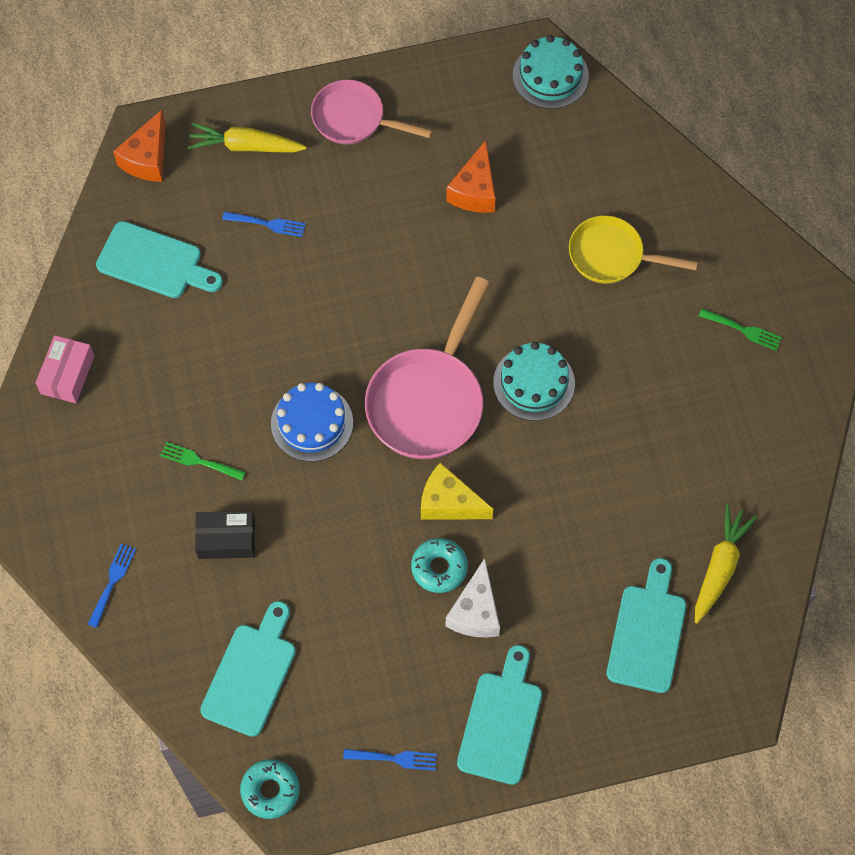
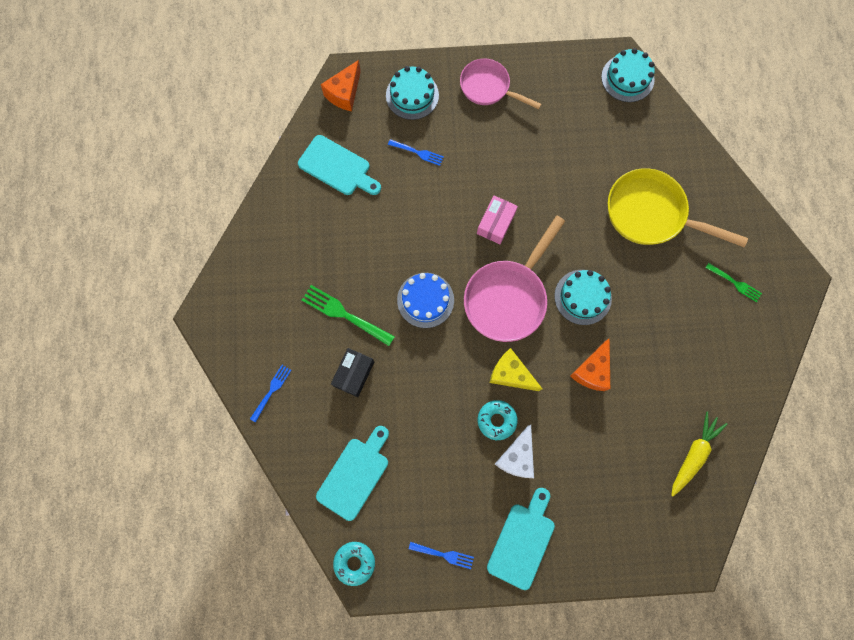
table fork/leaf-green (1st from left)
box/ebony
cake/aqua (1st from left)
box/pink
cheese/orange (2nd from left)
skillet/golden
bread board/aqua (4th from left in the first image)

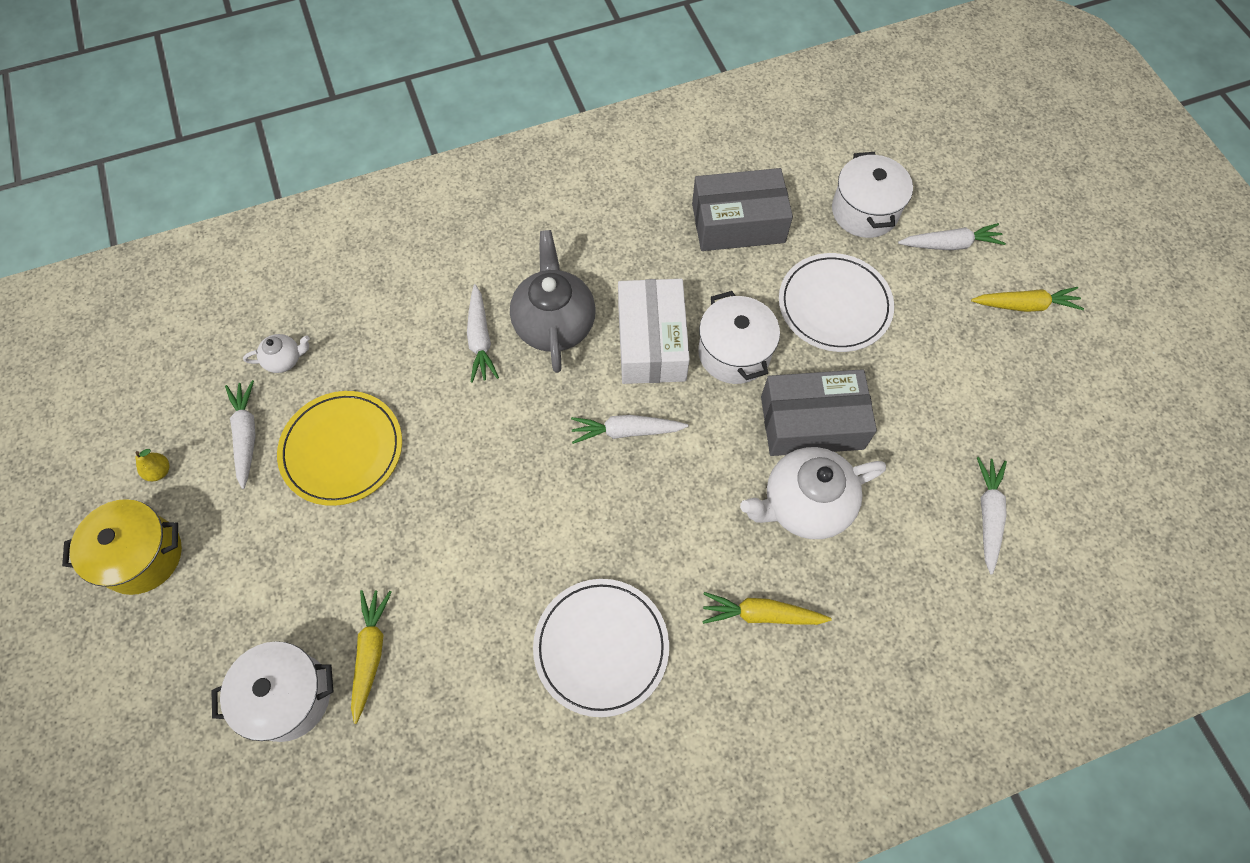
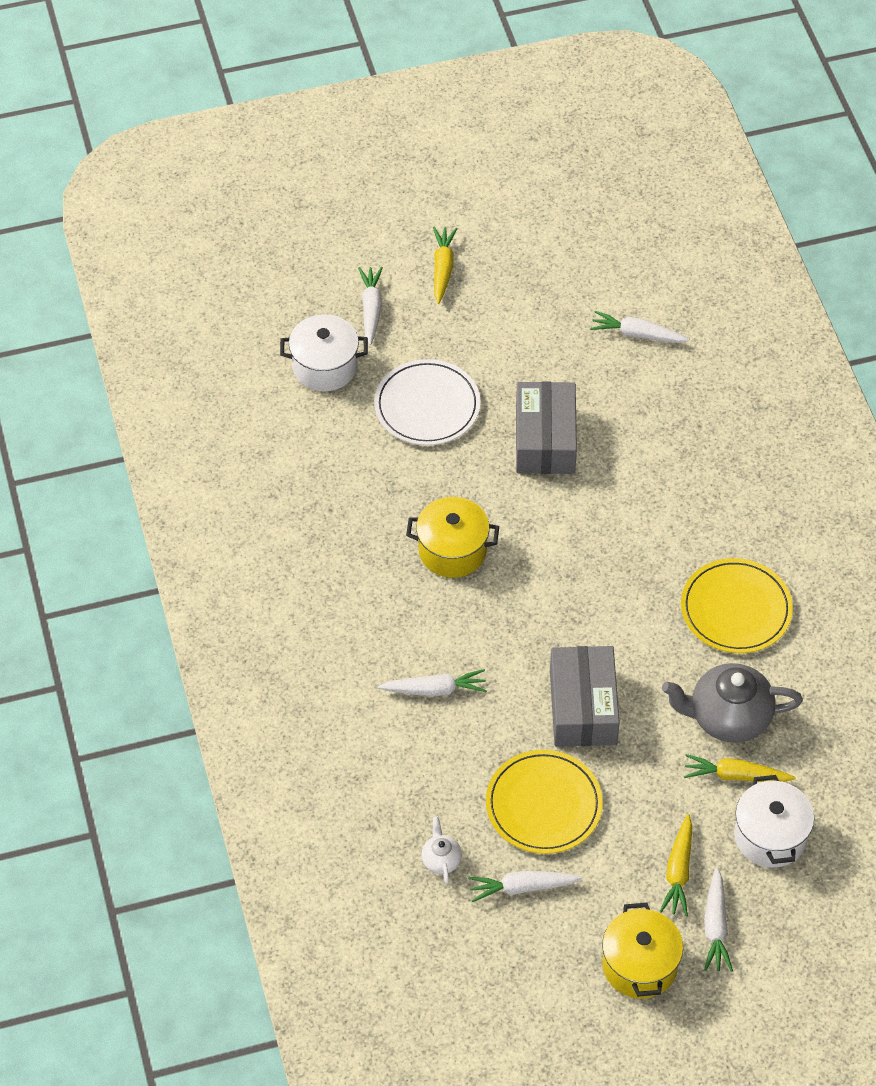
stockpot/golden (1st from left)
box/ash-grey (2nd from left)
root vegetable/golden (2nd from left)
tea pot/ash-grey
dinner plate/golden (2nd from left)
root vegetable/snow-white (5th from left)
pear fruit/golden
stockpot/snow-white (2nd from left in the first image)
tea pot/snow-white (2nd from left in the first image)

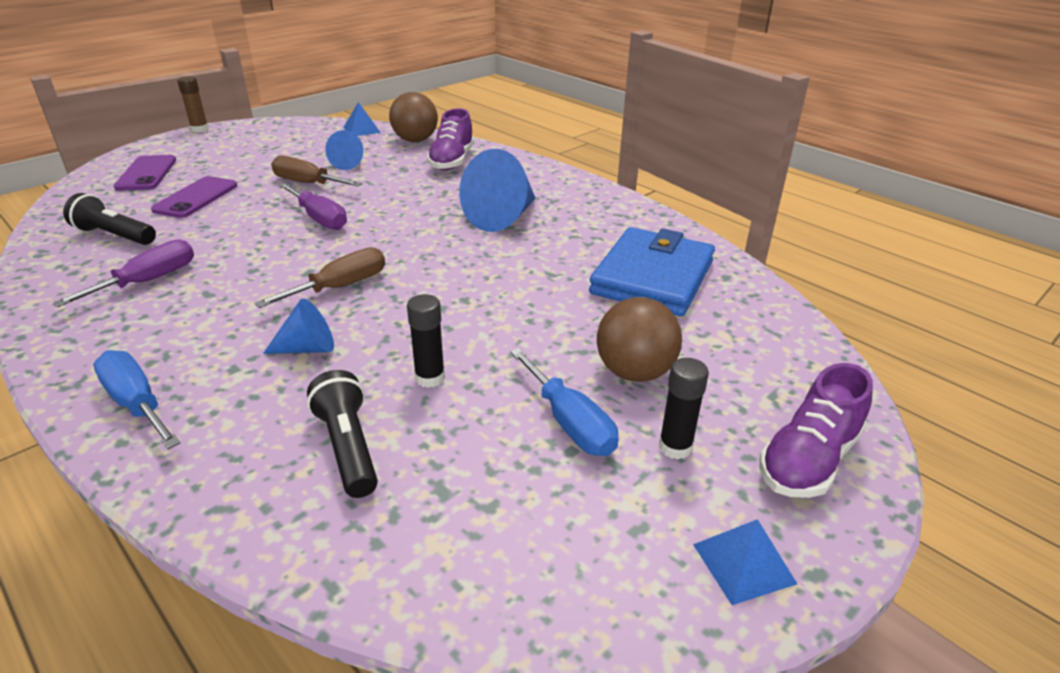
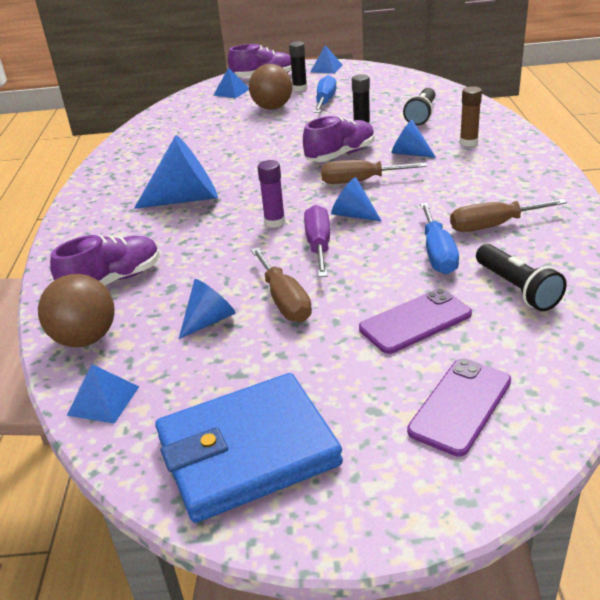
billfold/blue
solid pyramid/blue (2nd from left)
glue stick/royal purple
lace-up shoe/royal purple (3rd from left)
solid cone/blue (3rd from left)
screwdriver/blue (2nd from left)
screwdriver/brown (3rd from left)
glue stick/brown

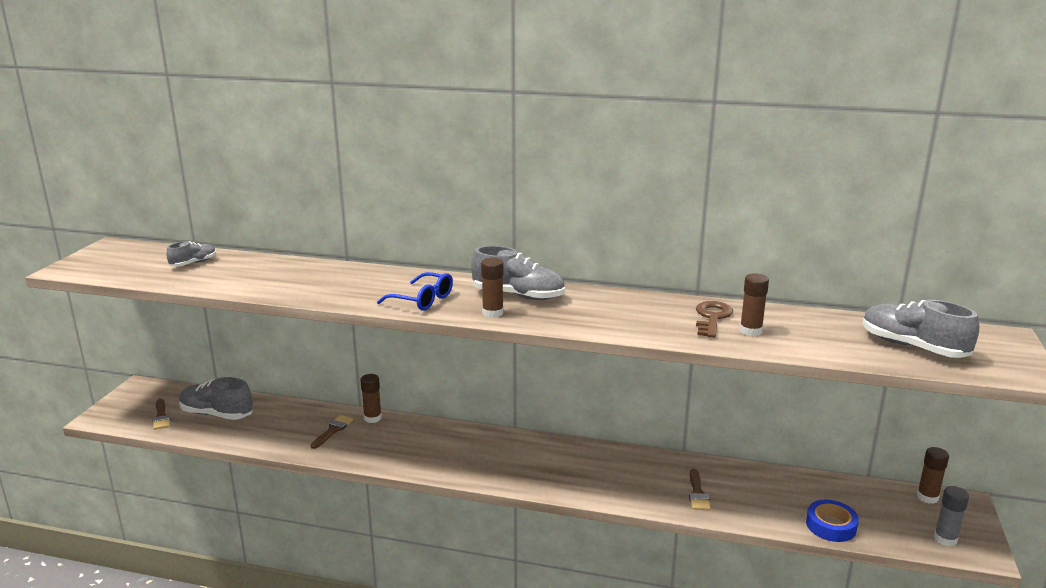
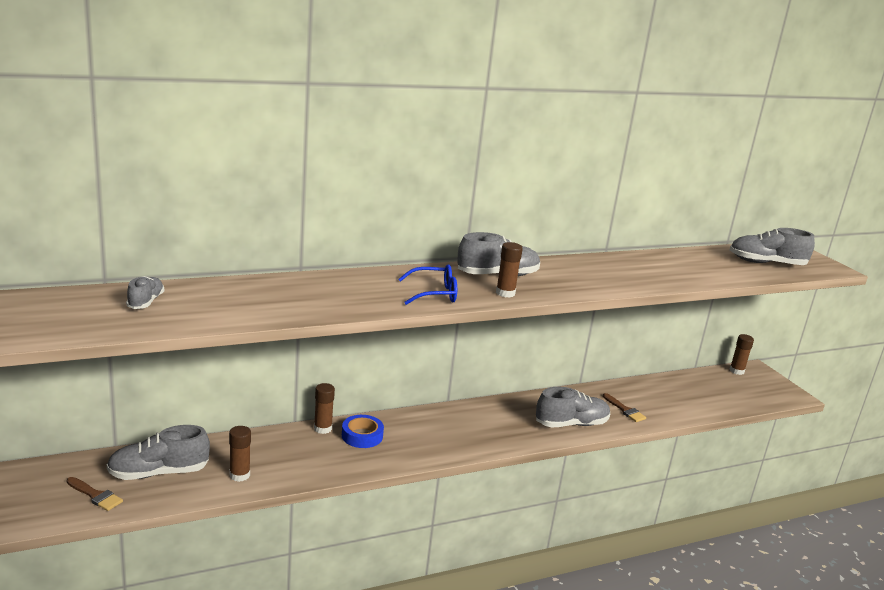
glue stick/brown (1st from left)
roll of tape/blue
lace-up shoe/ash-grey (4th from left)
paint brush/brown (2nd from left in the first image)
door key/brown
glue stick/ash-grey

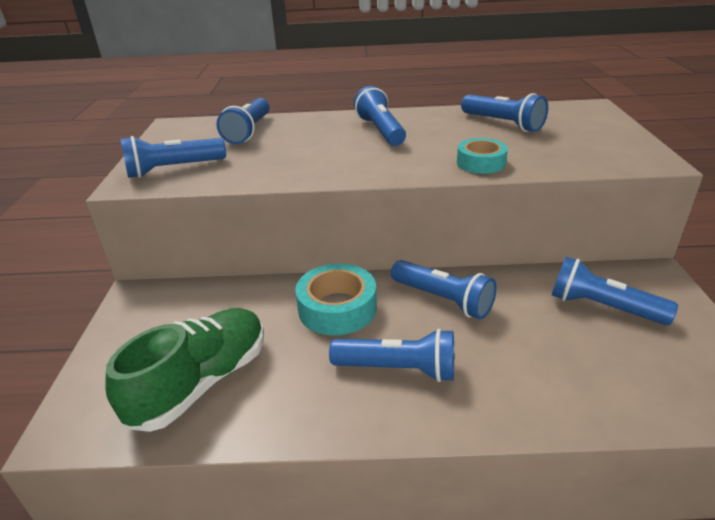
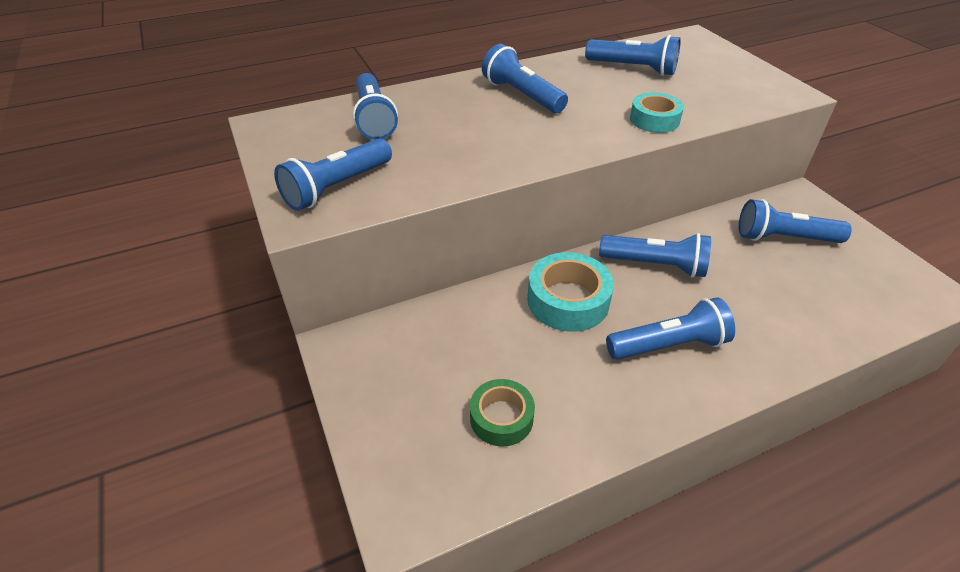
roll of tape/leaf-green

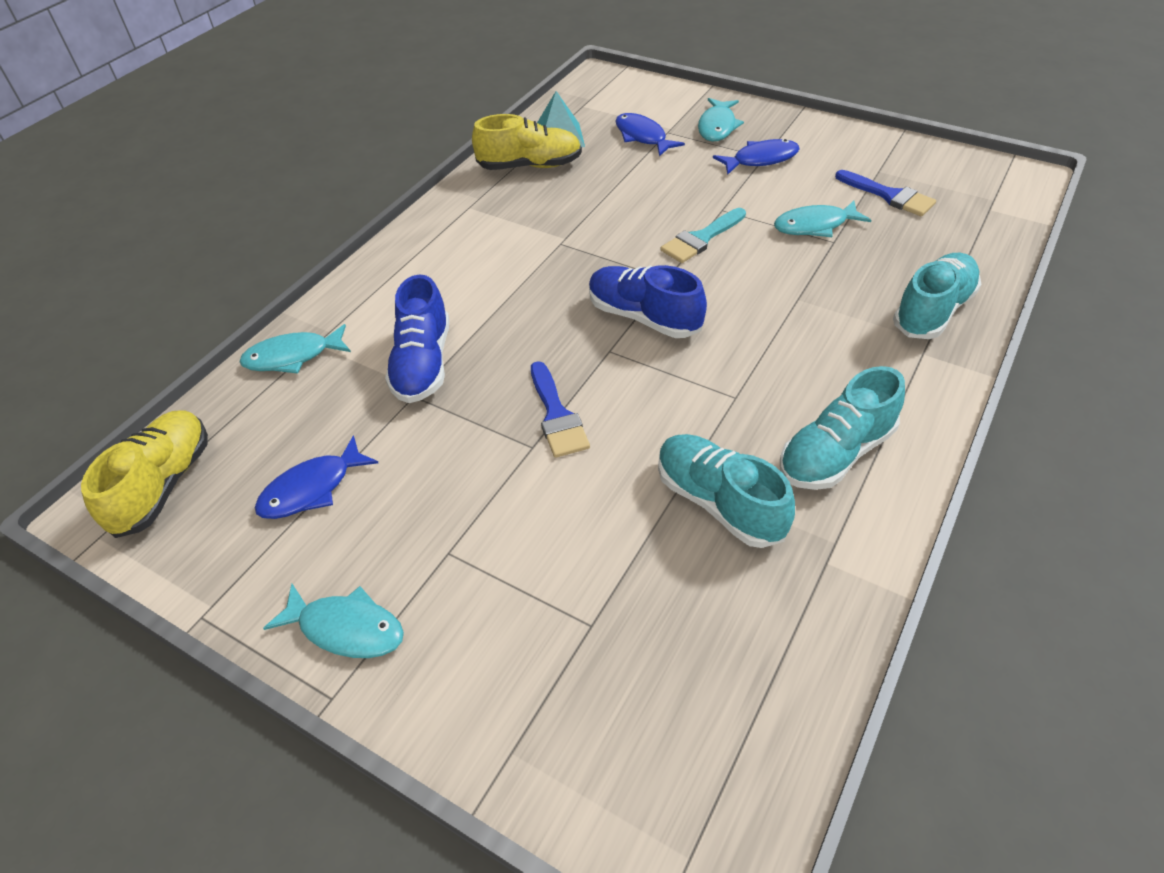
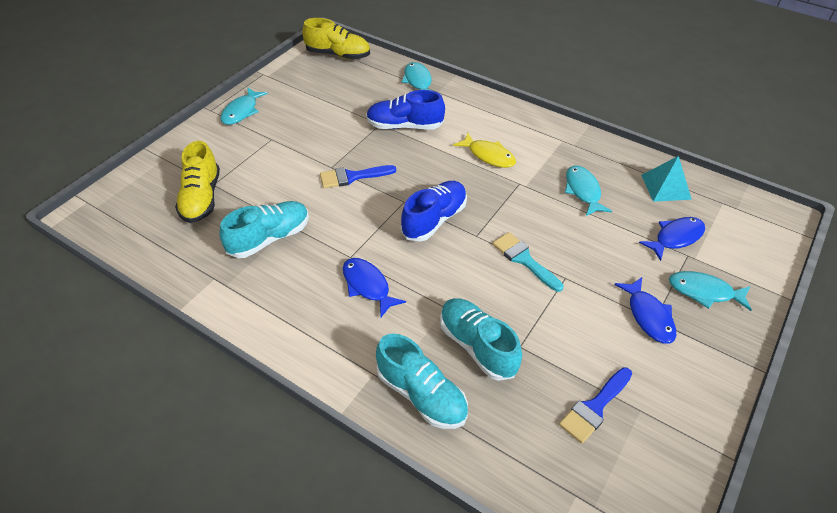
lace-up shoe/golden (1st from left)
fish/blue (1st from left)
lace-up shoe/aqua (3rd from left)
fish/golden
fish/aqua (3rd from left)

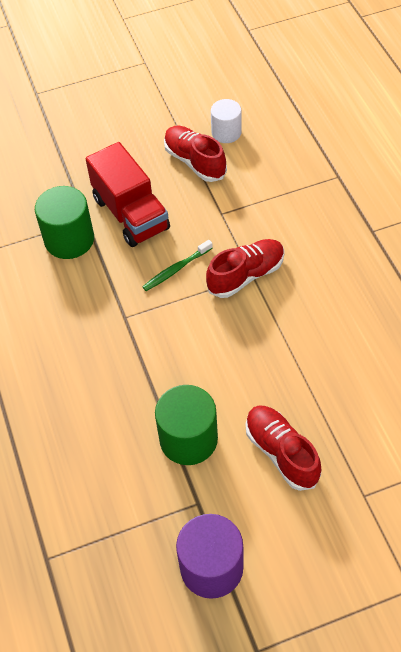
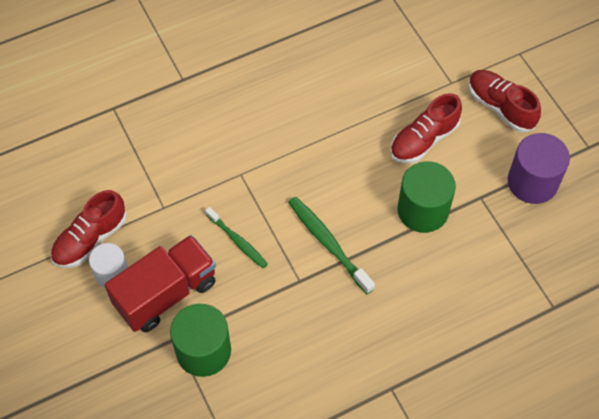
cylinder/snow-white
tooth brush/leaf-green (2nd from left)
lace-up shoe/red (3rd from left)

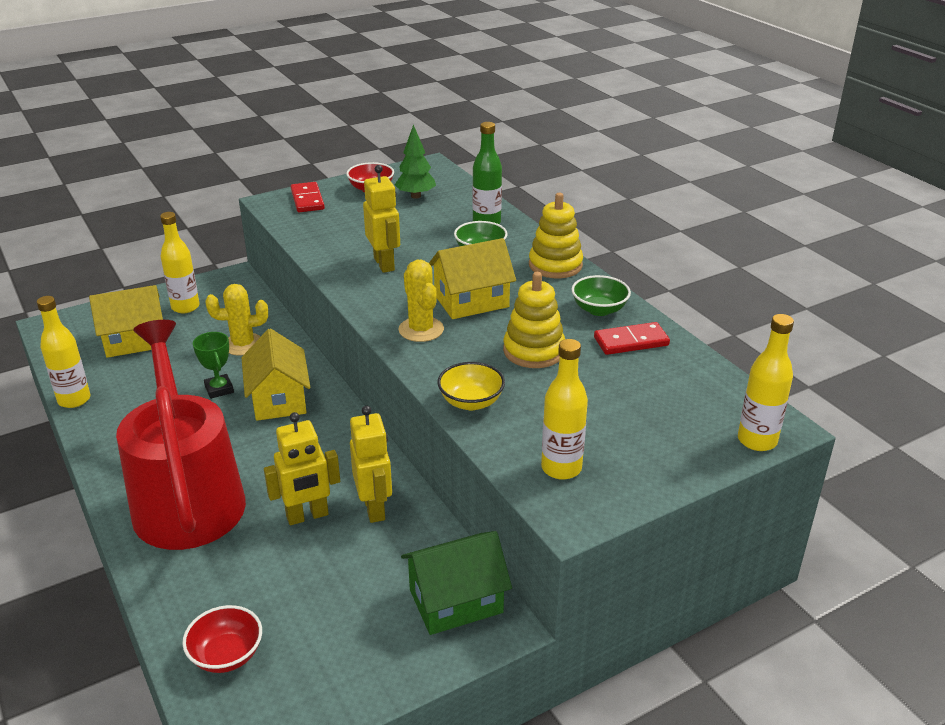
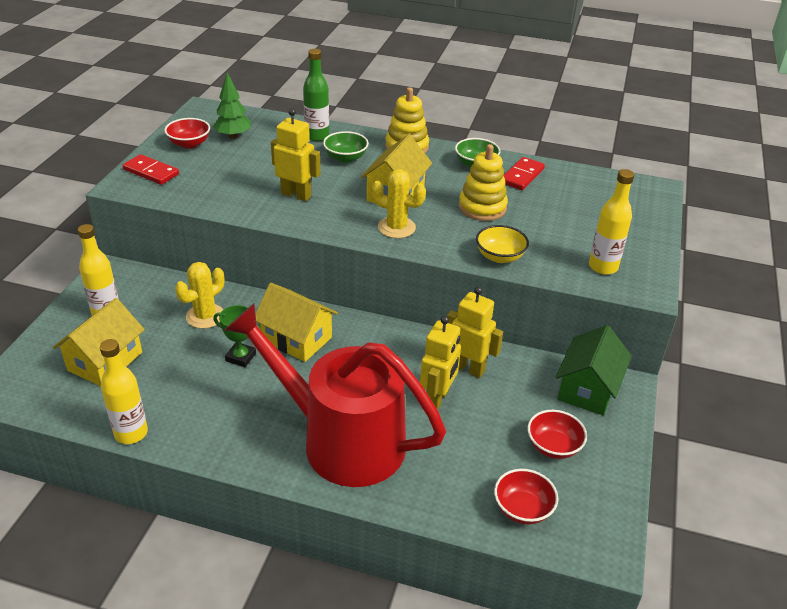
serving bowl/red (3rd from left)
flask/golden (4th from left in the first image)

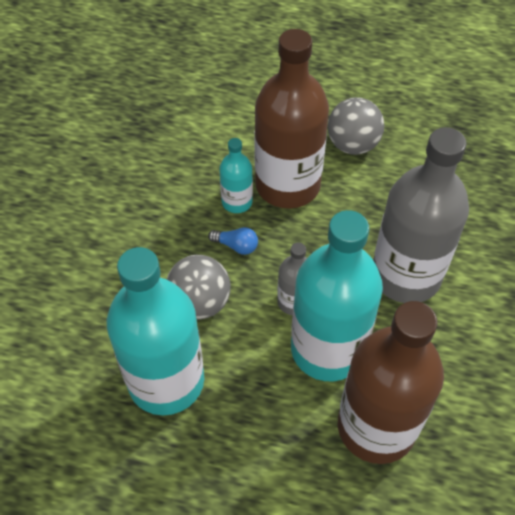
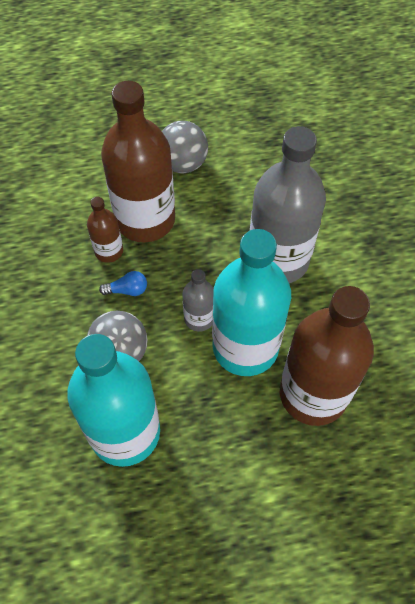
flask/brown (1st from left)

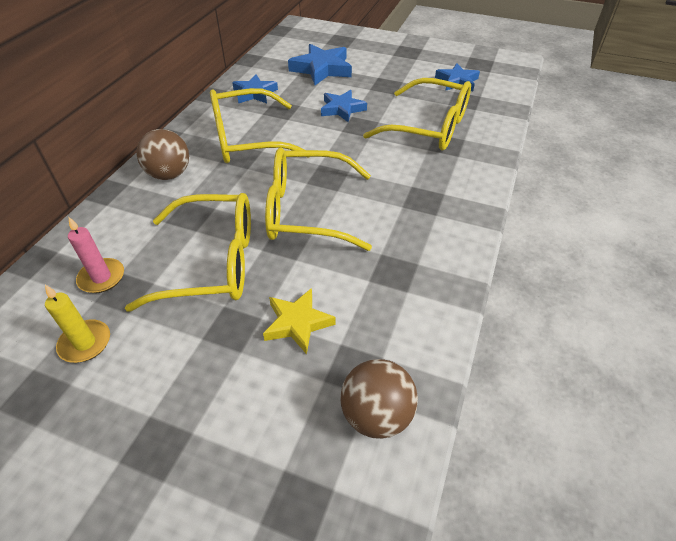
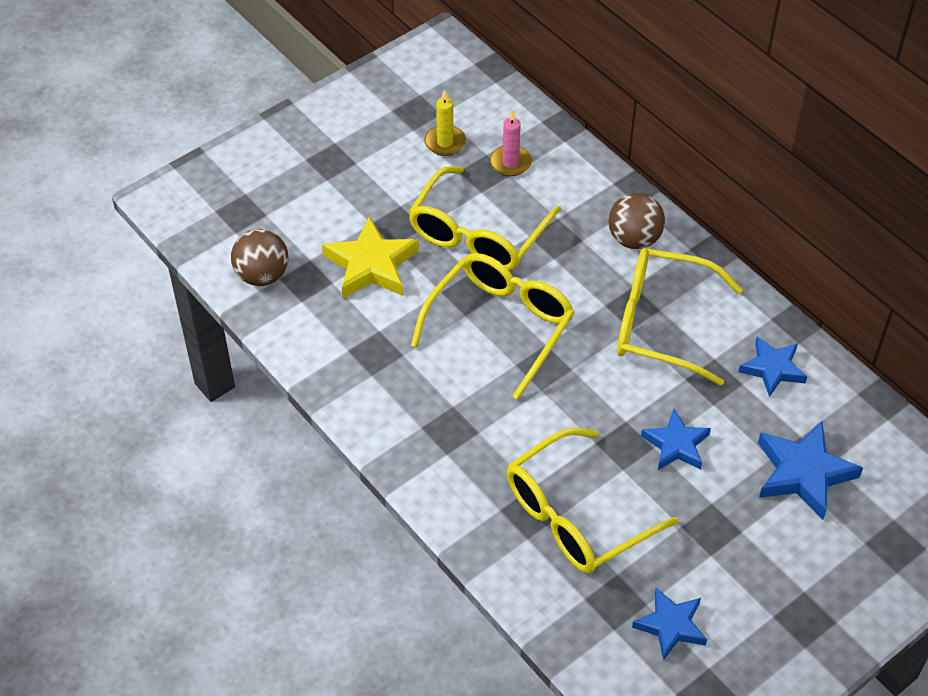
star/golden
spectacles/golden (4th from left)

